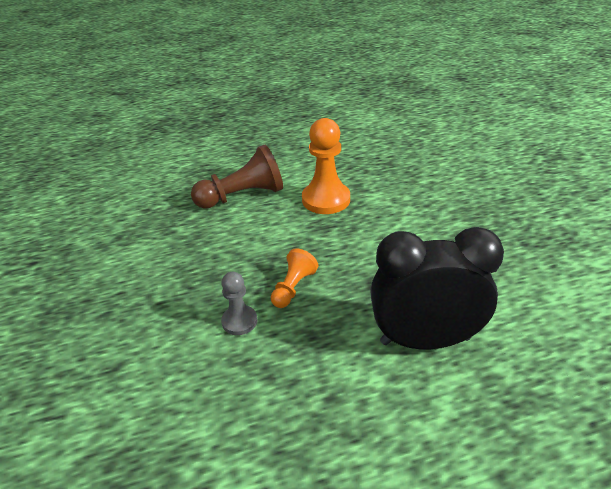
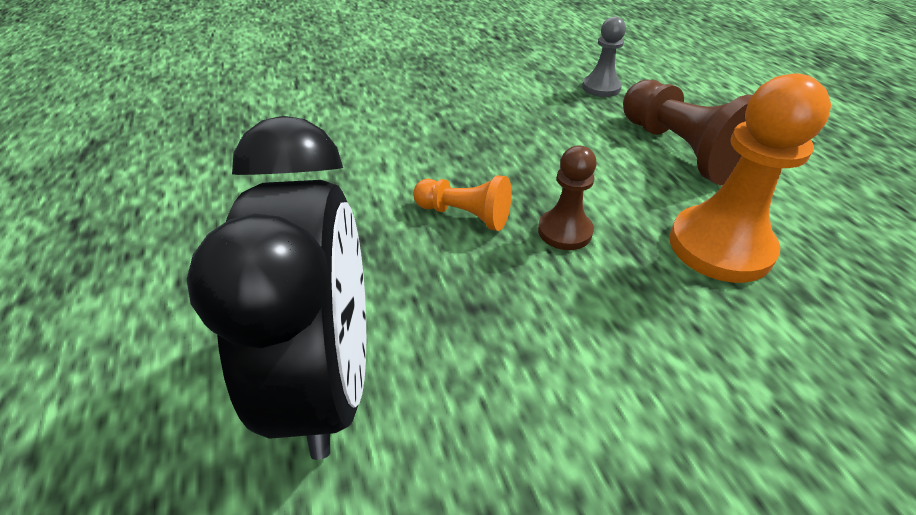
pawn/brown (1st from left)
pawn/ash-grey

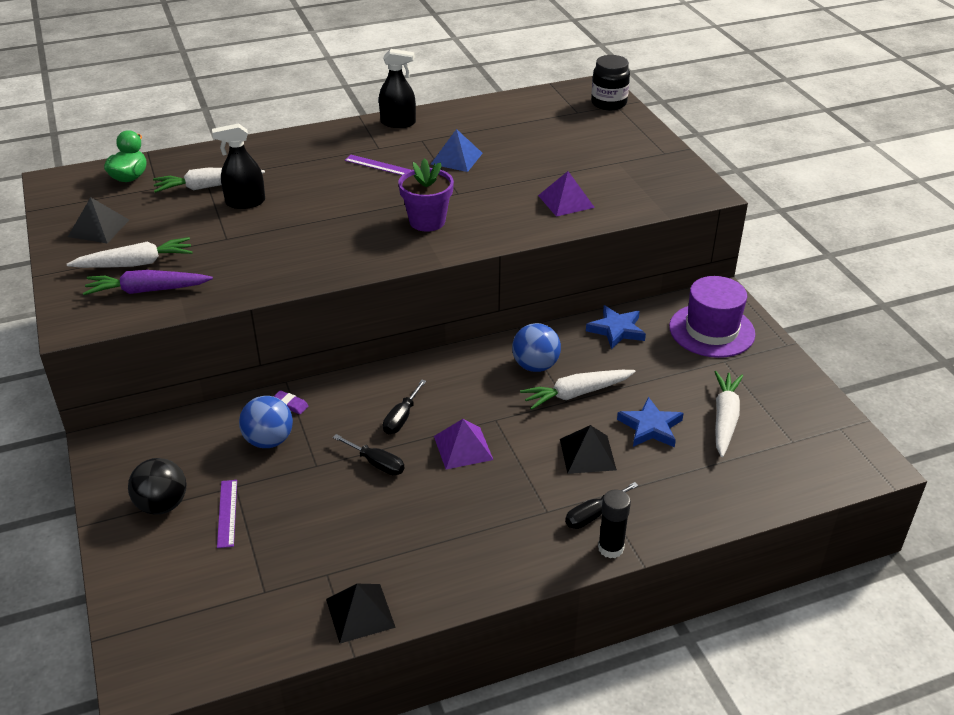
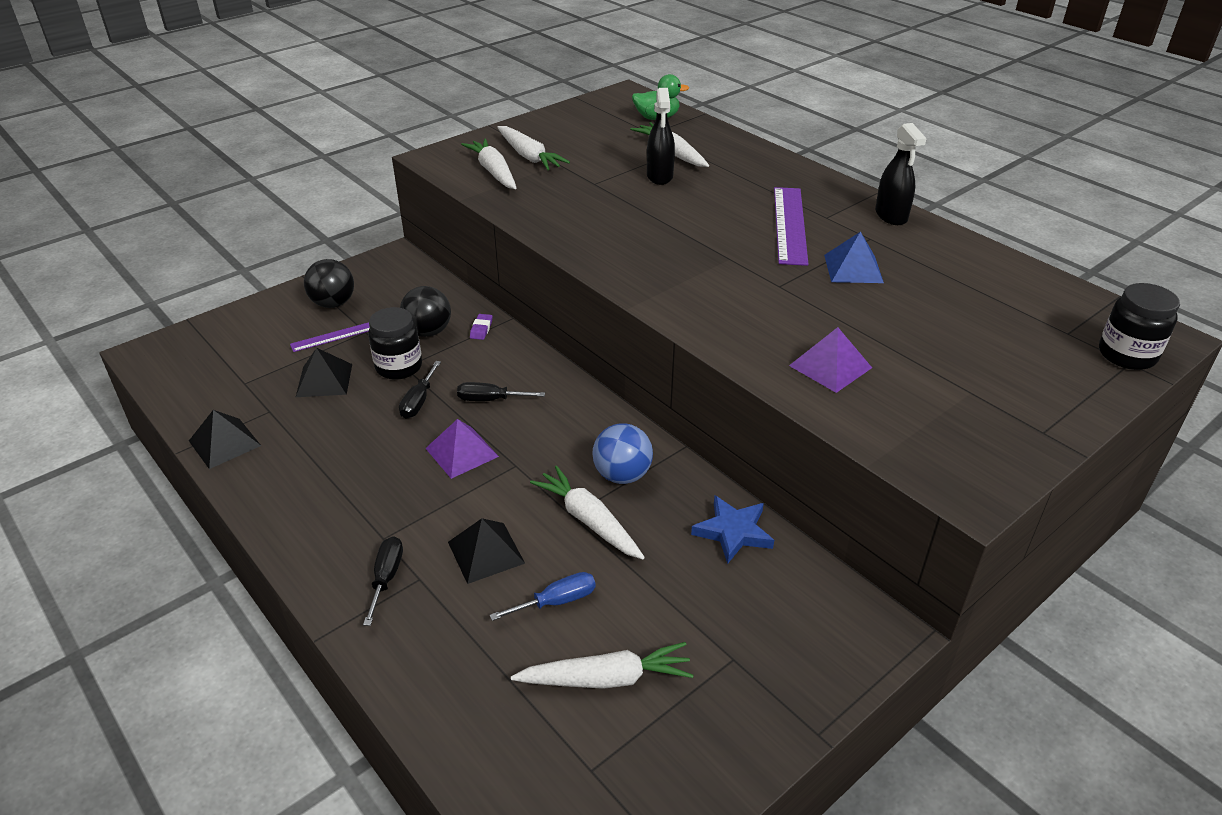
solid pyramid/ebony (2nd from left)
screwdriver/ebony (1st from left)
jam jar/ebony (1st from left)
sphere/ebony (2nd from left)
root vegetable/snow-white (1st from left)
screwdriver/blue
sprayer/ebony (1st from left)
ruler/royal purple (2nd from left)
potted plant/royal purple
glue stick/ebony
hat/royal purple

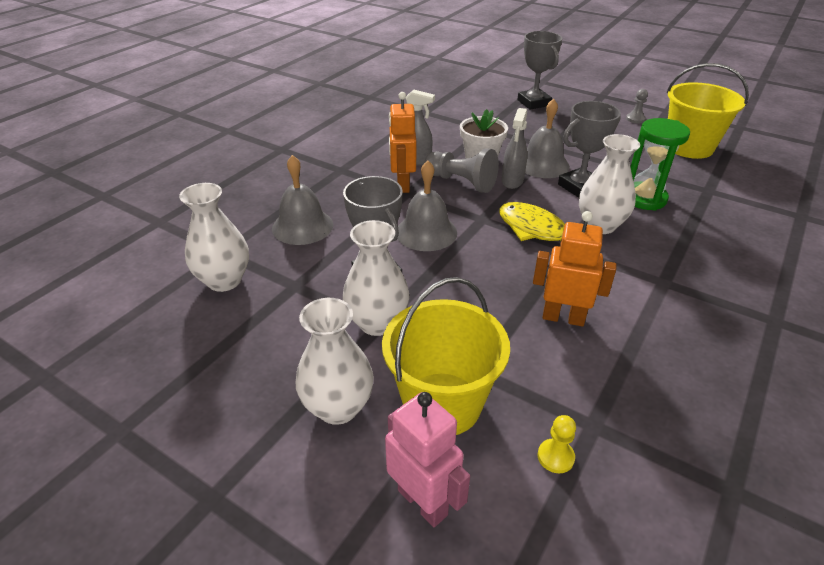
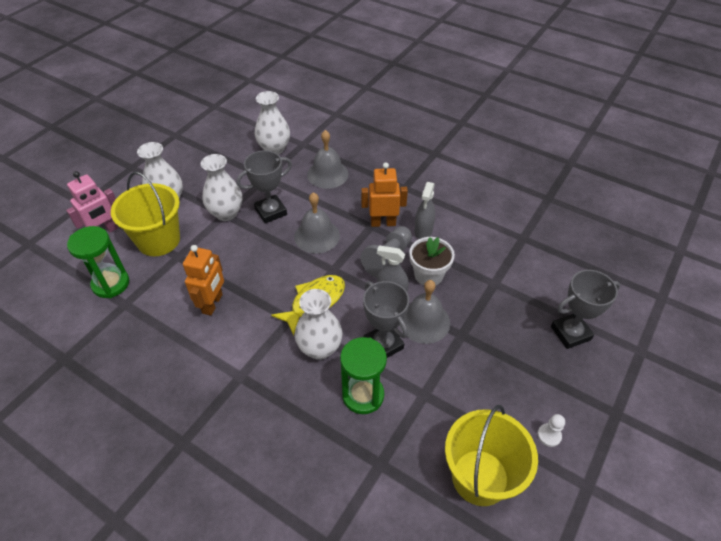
sandglass/leaf-green (1st from left)
pawn/snow-white

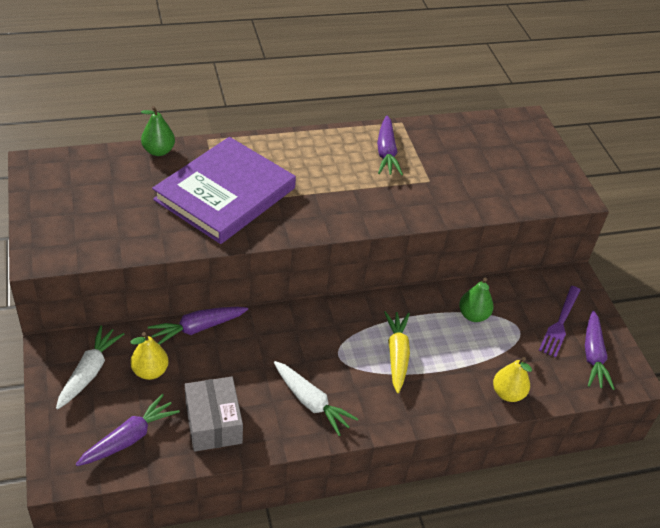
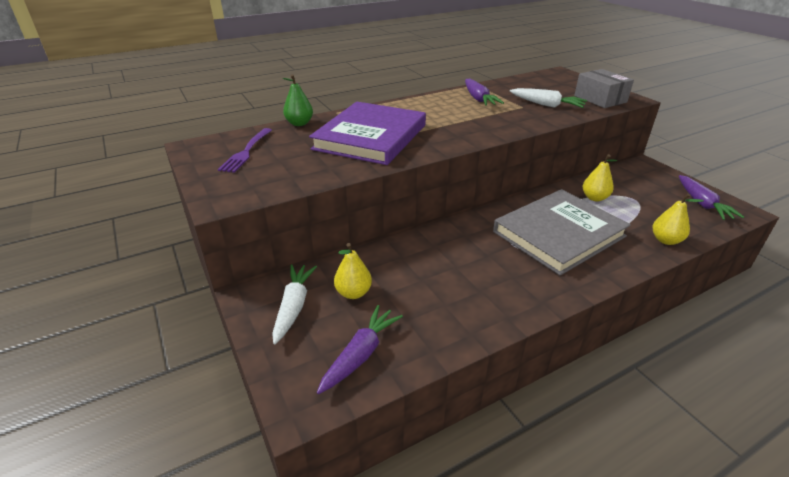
table fork/royal purple
book/ash-grey
root vegetable/snow-white (2nd from left)
box/ash-grey
pear fruit/golden (2nd from left)
root vegetable/royal purple (2nd from left in the first image)

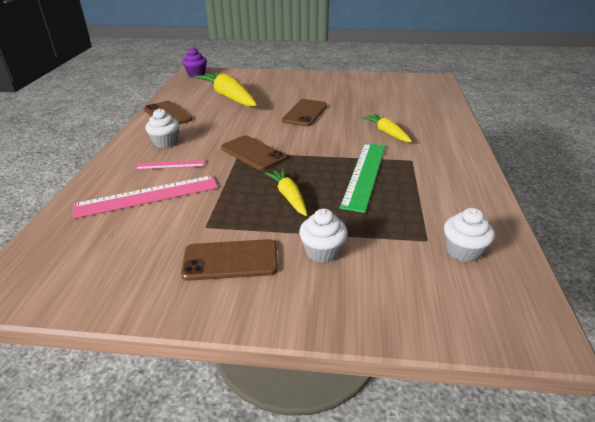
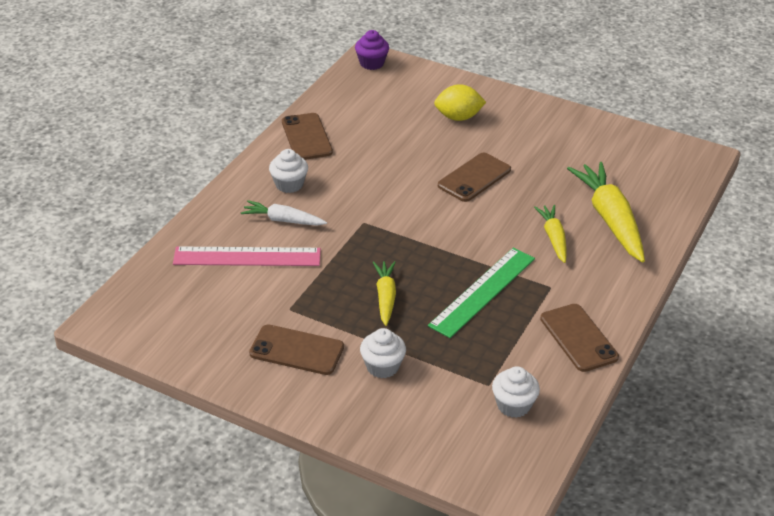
root vegetable/snow-white
toy lemon/golden
phone/brown (4th from left)
root vegetable/golden (3rd from left)

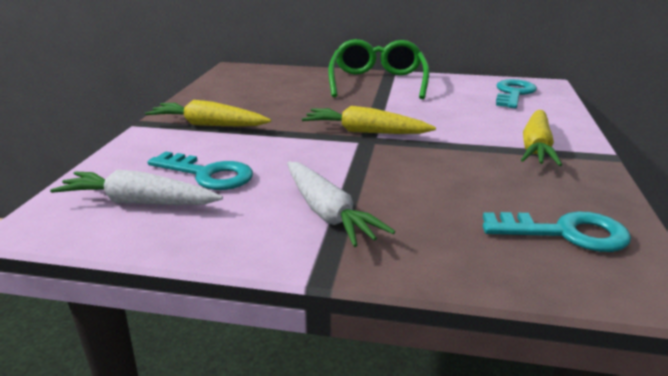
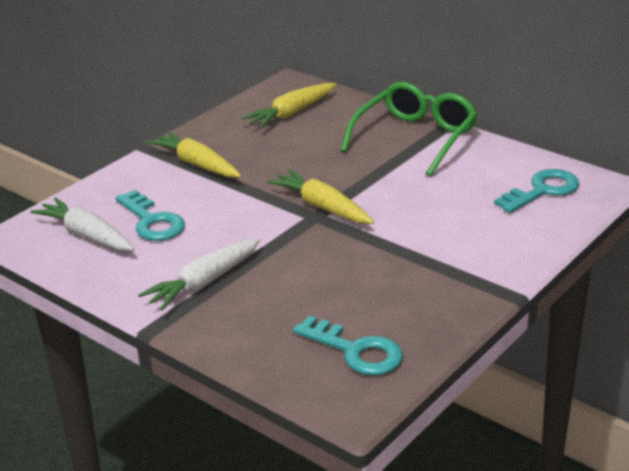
root vegetable/snow-white (2nd from left)
root vegetable/golden (2nd from left)

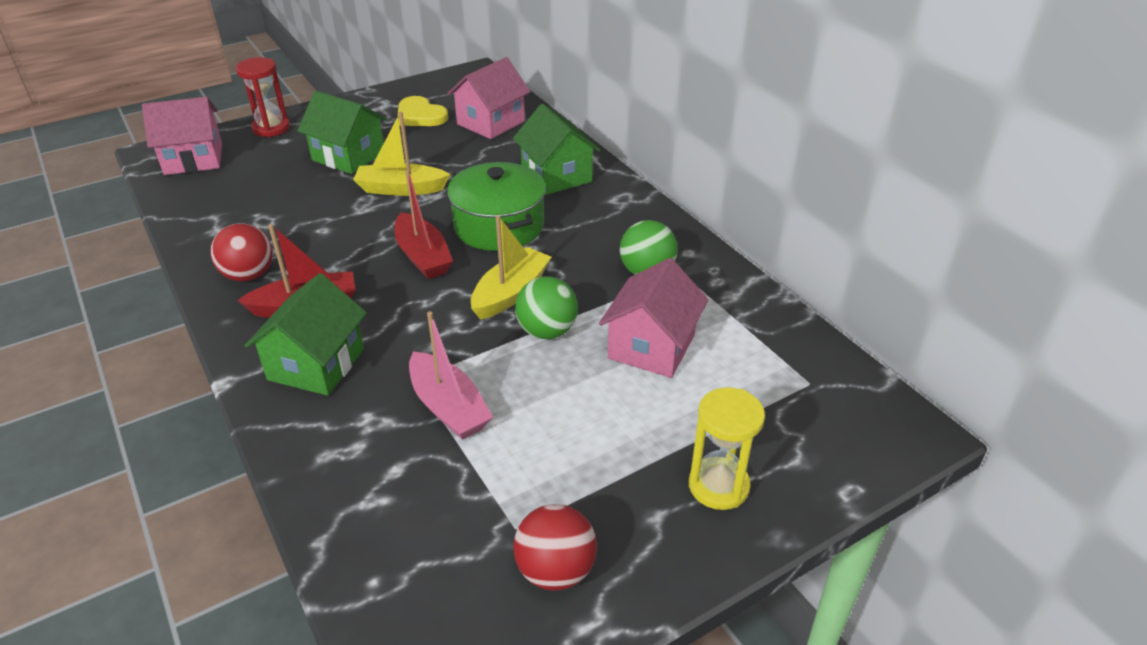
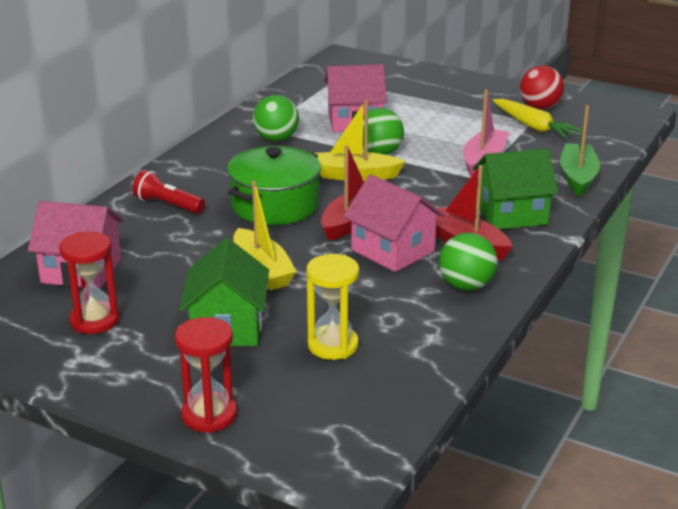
sandglass/red (1st from left)
torch/red
sandglass/golden
house/pink (3rd from left)
sphere/leaf-green (3rd from left)
root vegetable/golden
sailboat/leaf-green

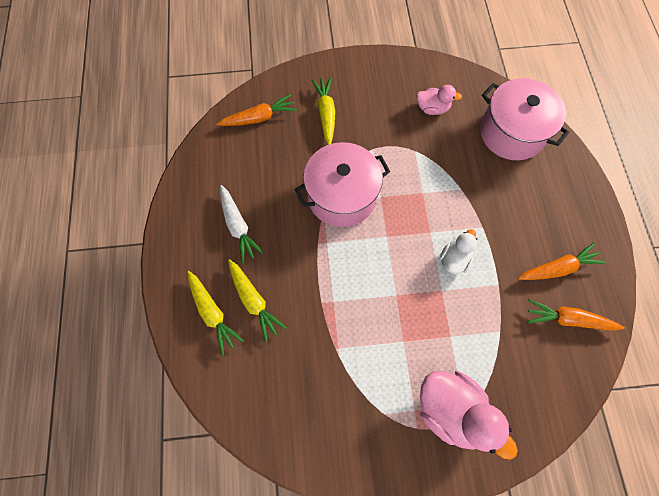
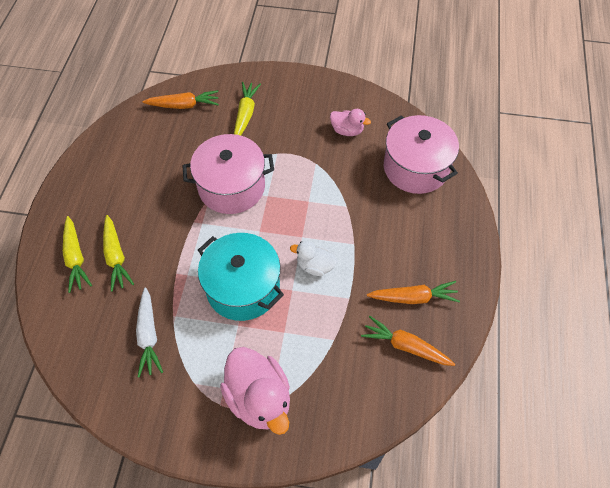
root vegetable/snow-white
stockpot/aqua
toy duck/snow-white

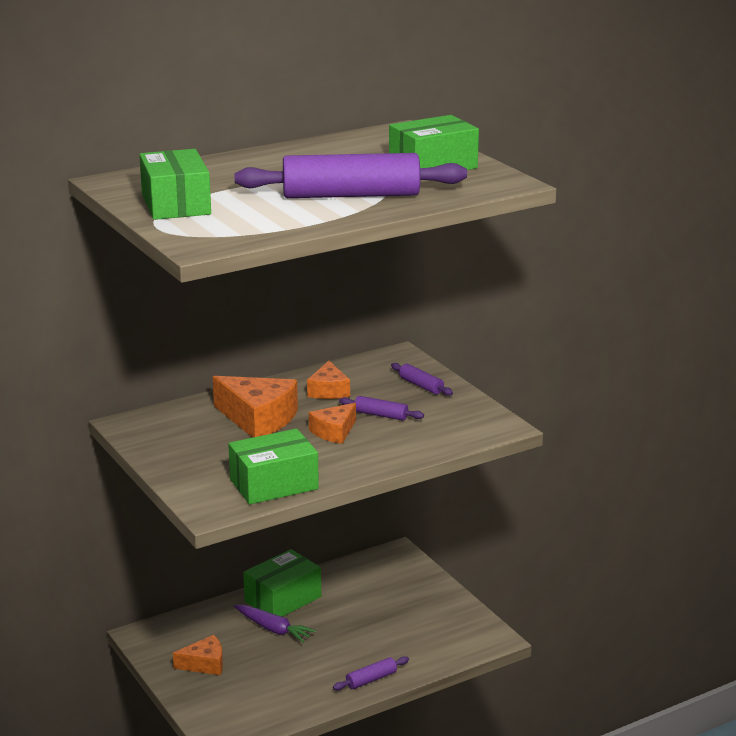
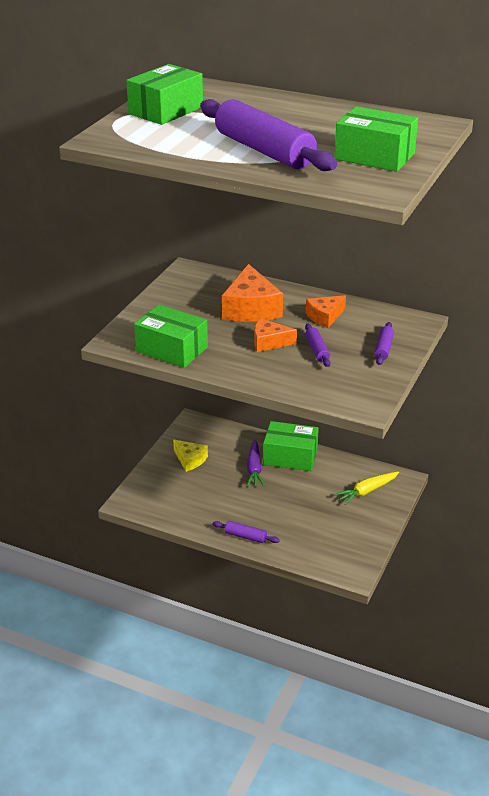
cheese/golden
root vegetable/golden

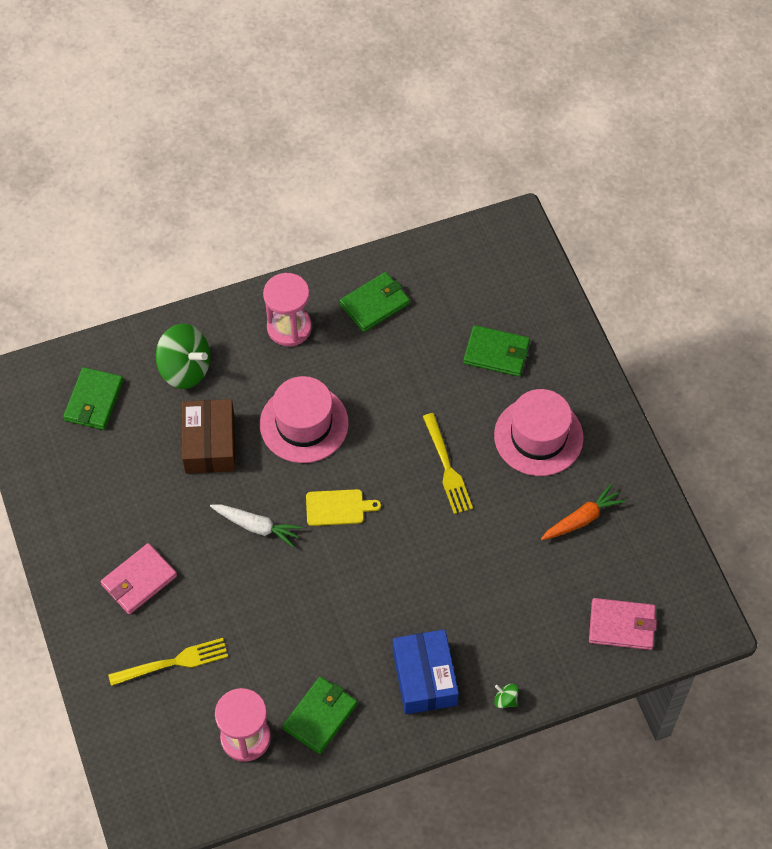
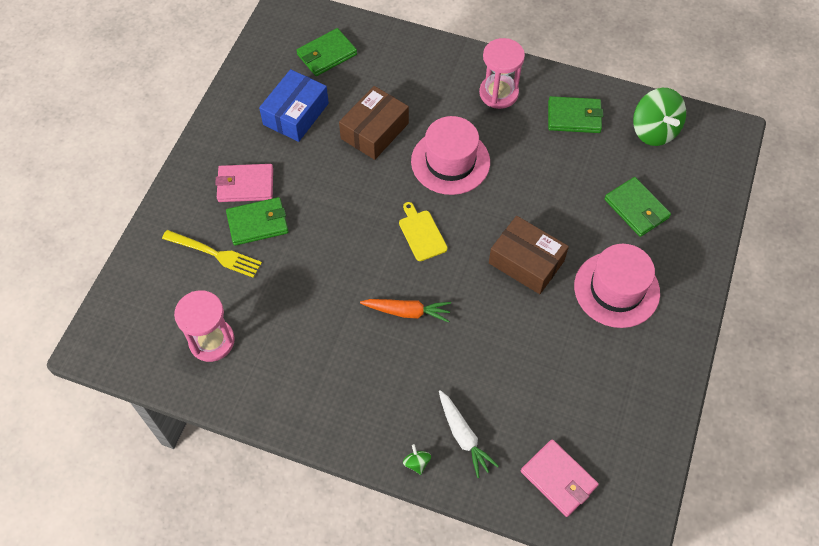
billfold/leaf-green (1st from left)
box/blue
root vegetable/orange
bread board/golden
root vegetable/snow-white
box/brown (2nd from left)
whirligig/leaf-green (2nd from left)

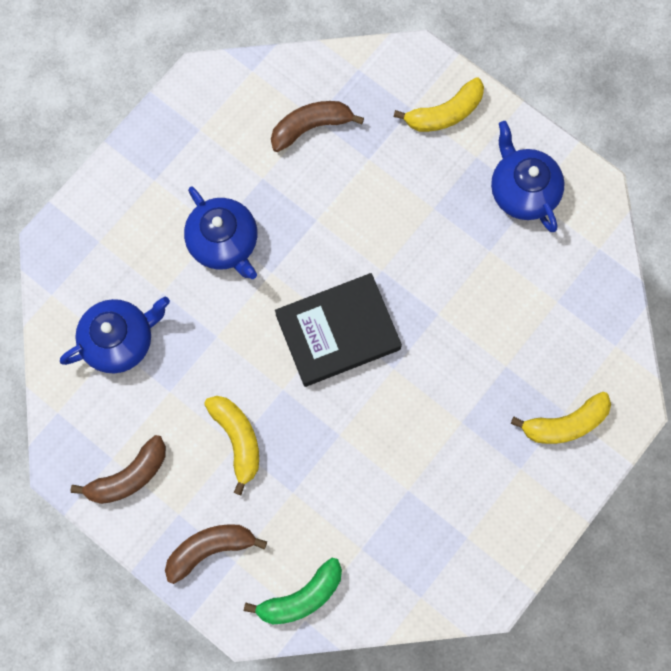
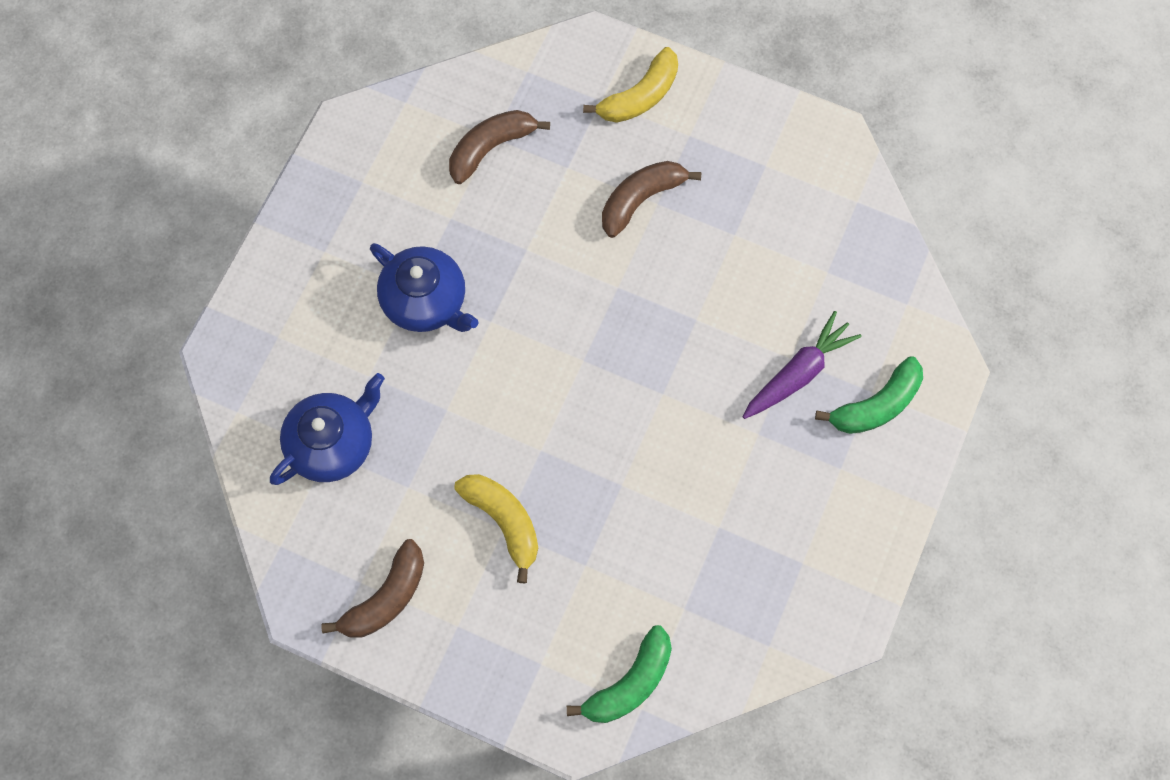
toy banana/brown (3rd from left)
root vegetable/royal purple
toy banana/leaf-green (2nd from left)
book/ebony
tea pot/blue (3rd from left in the first image)

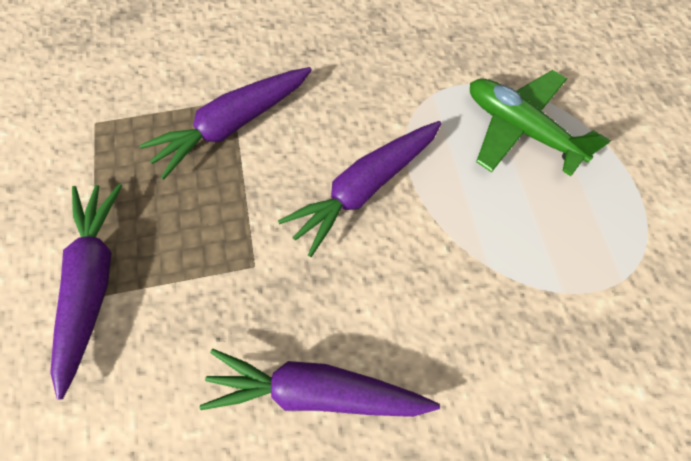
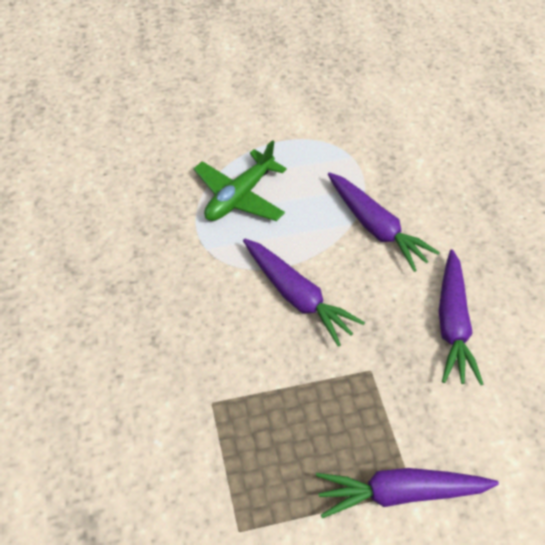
root vegetable/royal purple (2nd from left)

